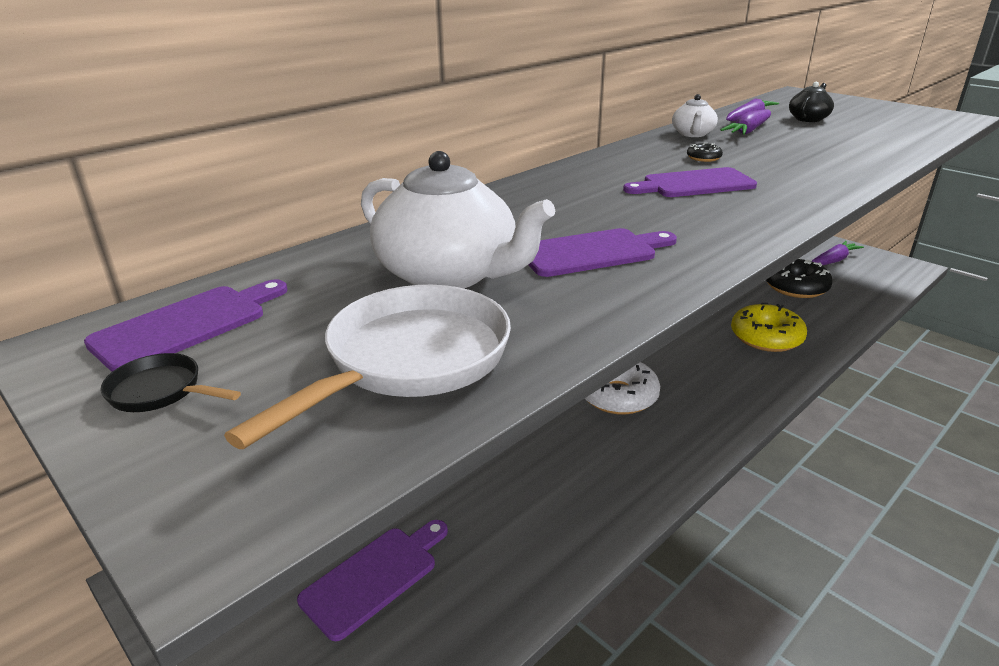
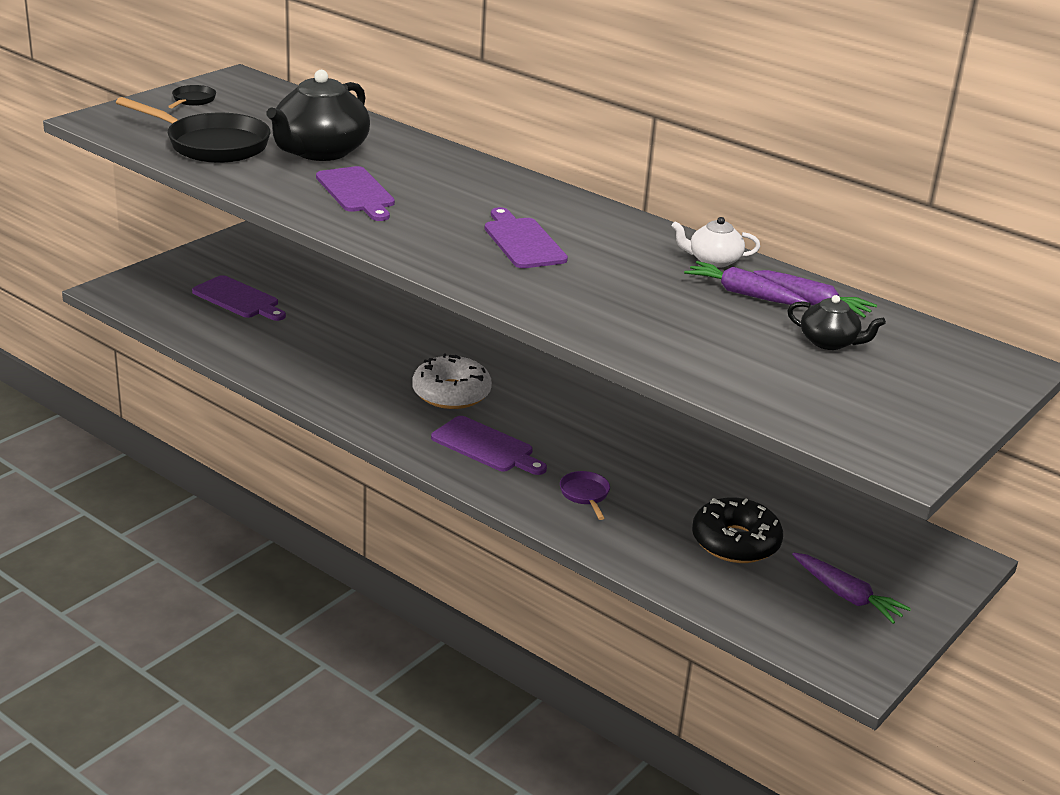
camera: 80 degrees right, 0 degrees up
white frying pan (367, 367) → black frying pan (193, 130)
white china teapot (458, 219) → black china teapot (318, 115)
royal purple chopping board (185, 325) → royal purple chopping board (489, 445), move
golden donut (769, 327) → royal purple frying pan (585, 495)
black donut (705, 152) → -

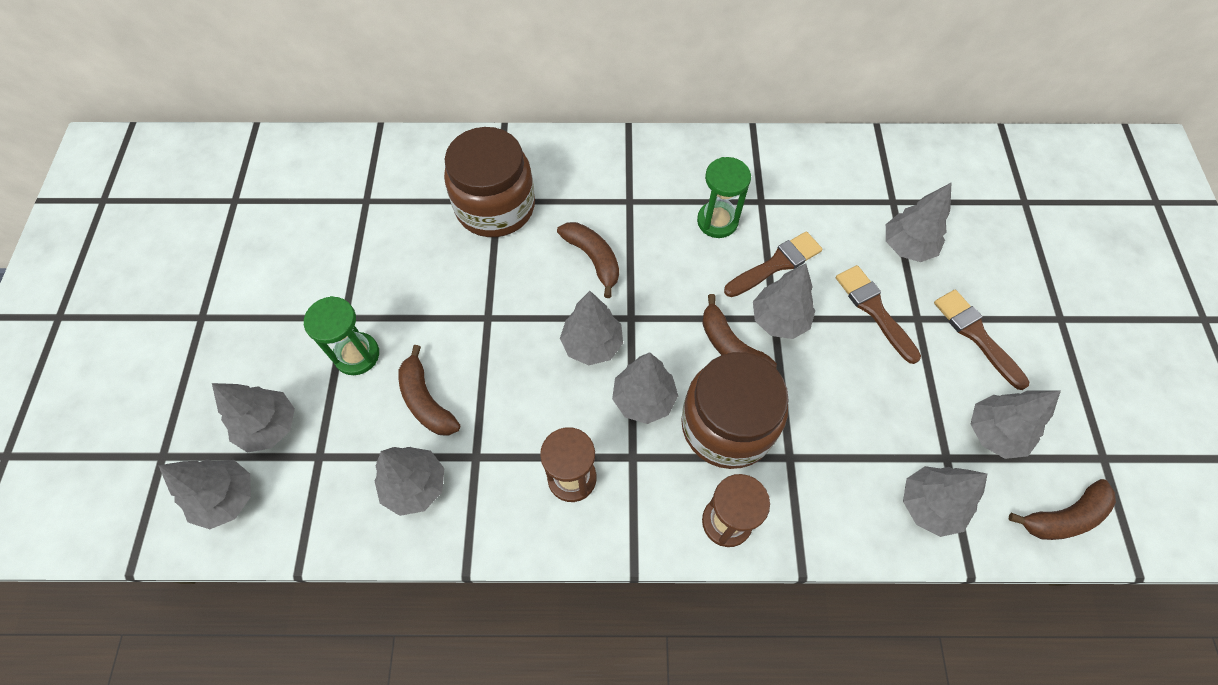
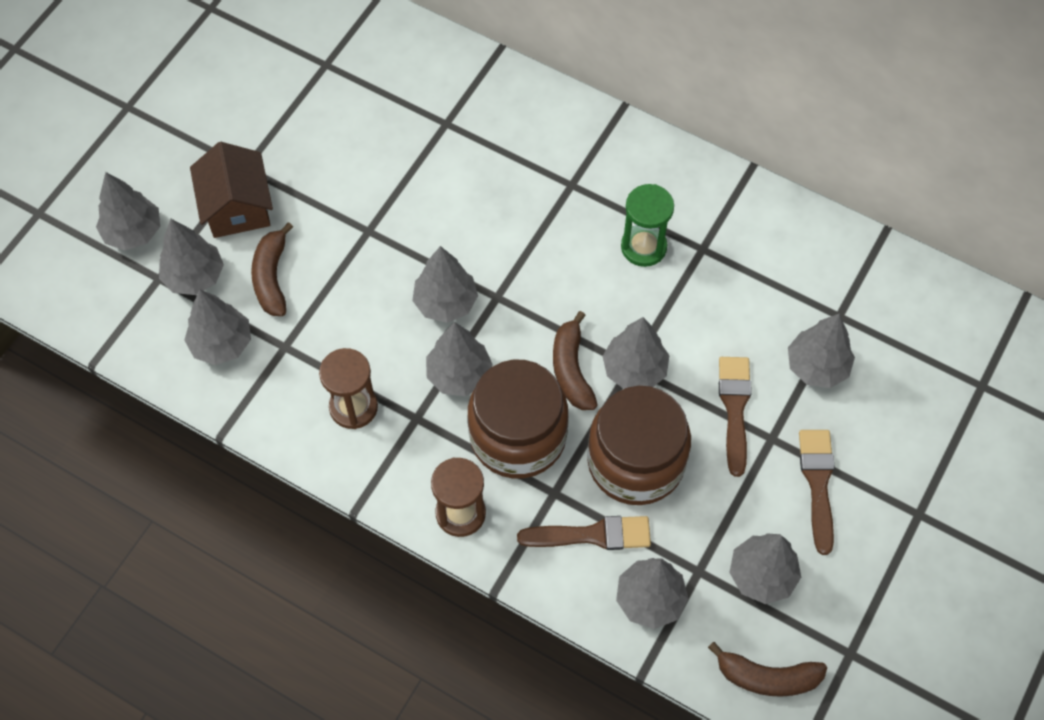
camera: 30 degrees right, 0 degrees up
gray toy tree (204, 494) → gray toy tree (191, 257), move
green sand timer (341, 335) → brown toy house (231, 190)
brown paint brush (773, 264) → brown paint brush (584, 533), move
brown jar (489, 182) → brown jar (639, 445), move
brown banana fruit (588, 260) → -

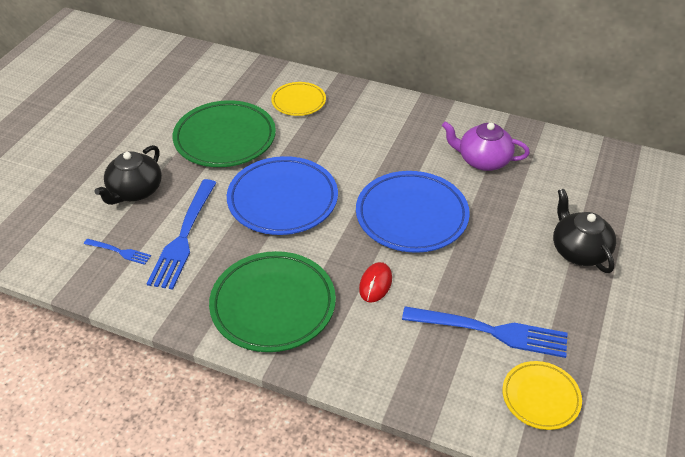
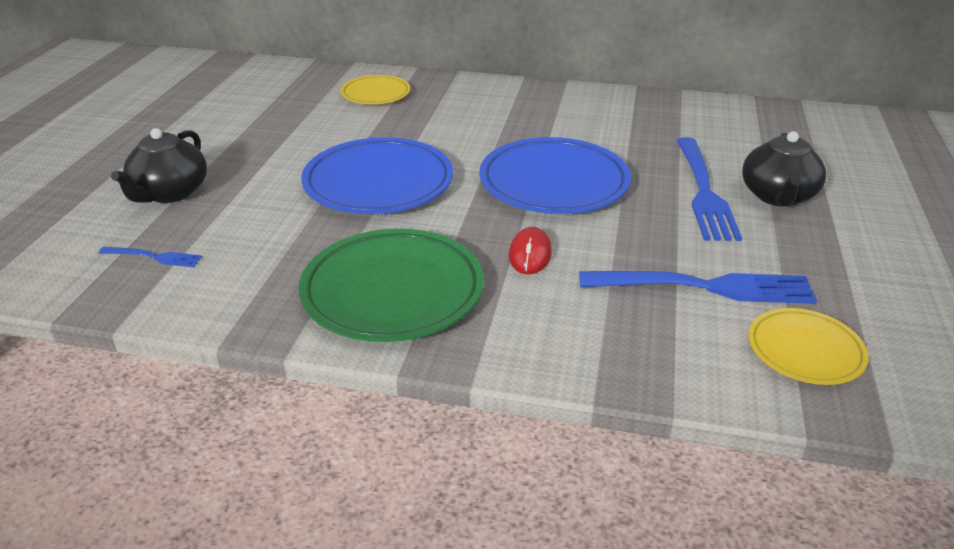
camera: 10 degrees left, 10 degrees down
blue table fork (182, 234) → blue table fork (709, 189), move
black china teapot (584, 231) → black china teapot (784, 169), 135 degrees counterclockwise
green flat dish (224, 133) → -
royal purple china teapot (486, 146) → -

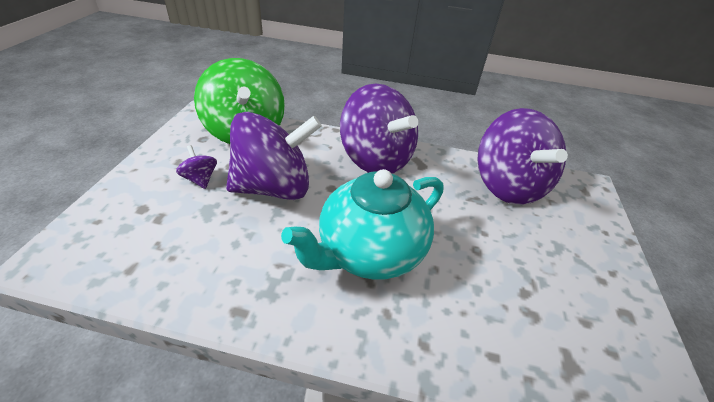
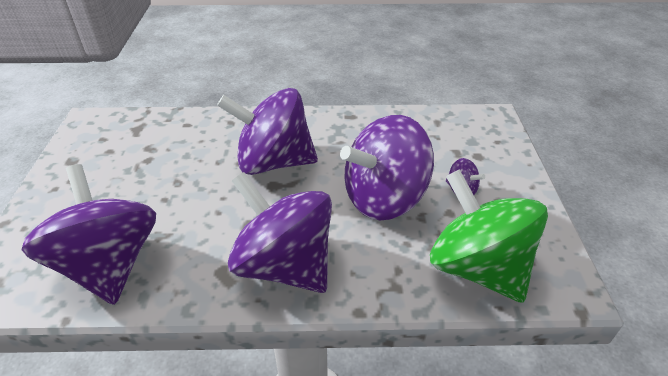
camera: 170 degrees right, 0 degrees up
turquoise china teapot (362, 224) → royal purple toy top (267, 131)

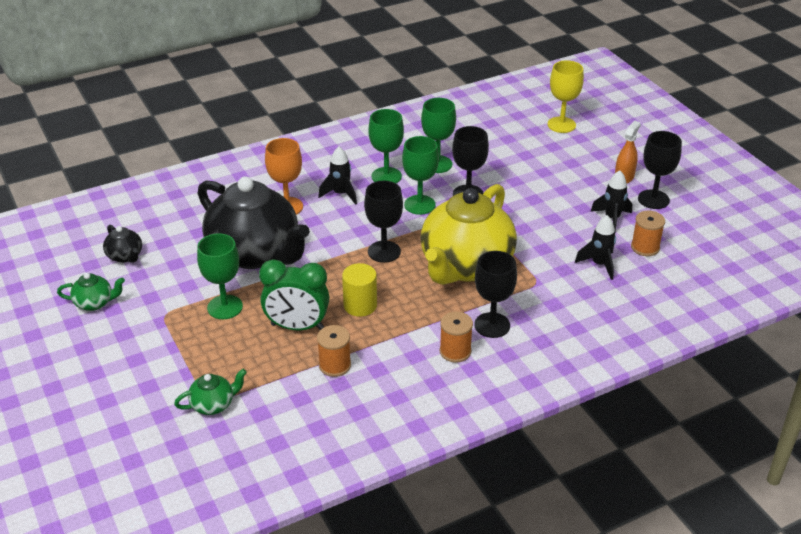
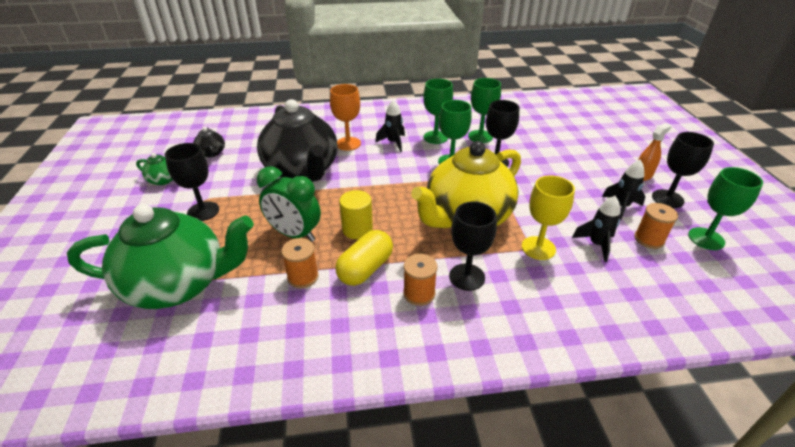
camera: 20 degrees right, 0 degrees up
green china teapot (210, 392) → green china teapot (160, 256), x2.46
black goblet (383, 222) → black goblet (192, 182), move
- → golden pill shape (364, 258)
golden goblet (565, 96) → golden goblet (548, 217), move
green goblet (220, 276) → green goblet (725, 208), move

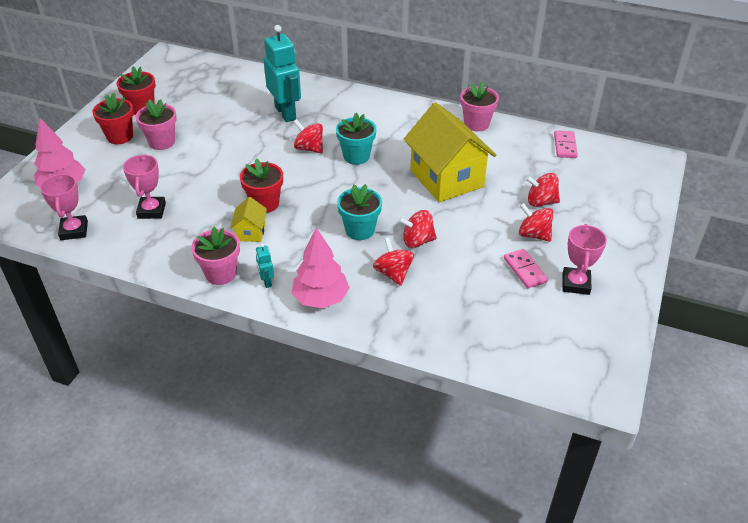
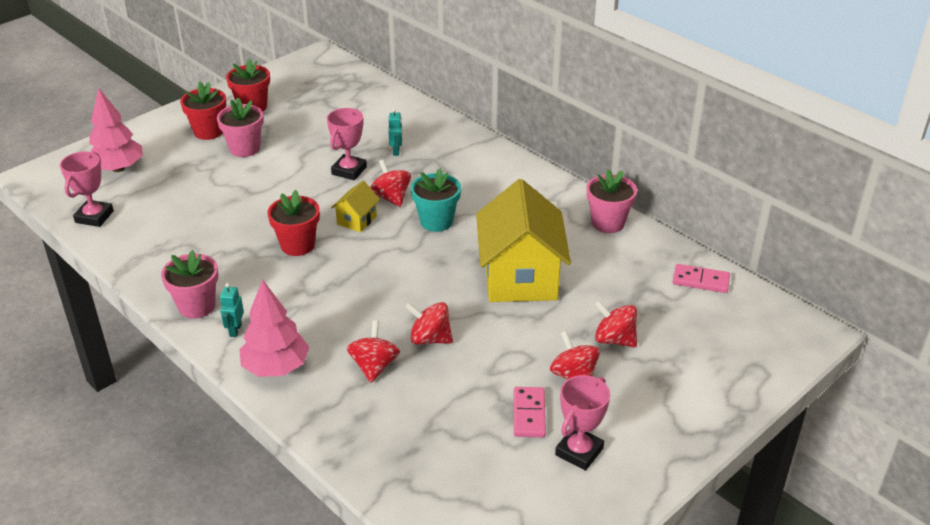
camera: 25 degrees right, 5 degrees down
pink award cup (144, 186) → pink award cup (347, 144), move
golden toy house (248, 219) → golden toy house (355, 206), move
turquoise robot (282, 73) → turquoise robot (395, 132), x0.43
pink domino piece (566, 144) → pink domino piece (701, 278), 75 degrees clockwise
turquoise flower pot (359, 212) → -

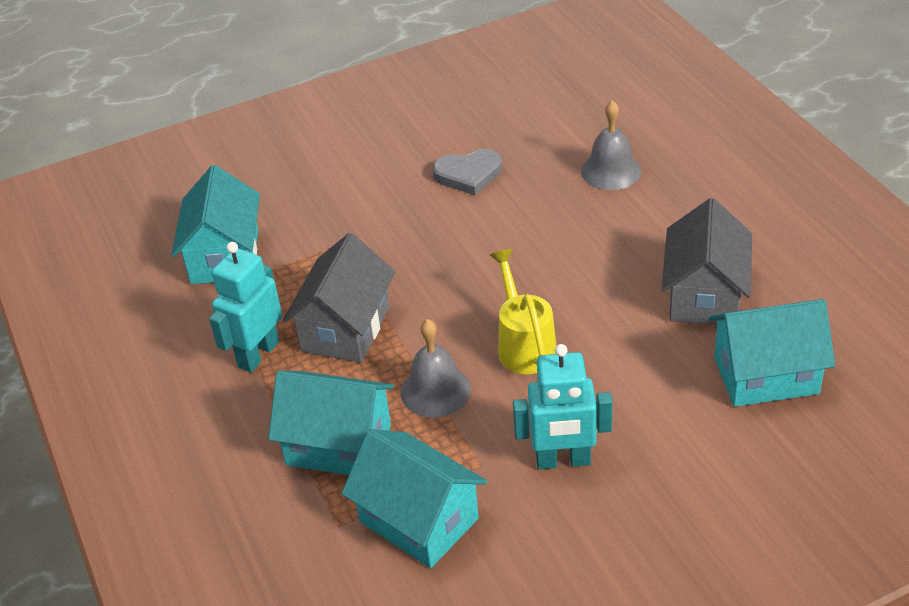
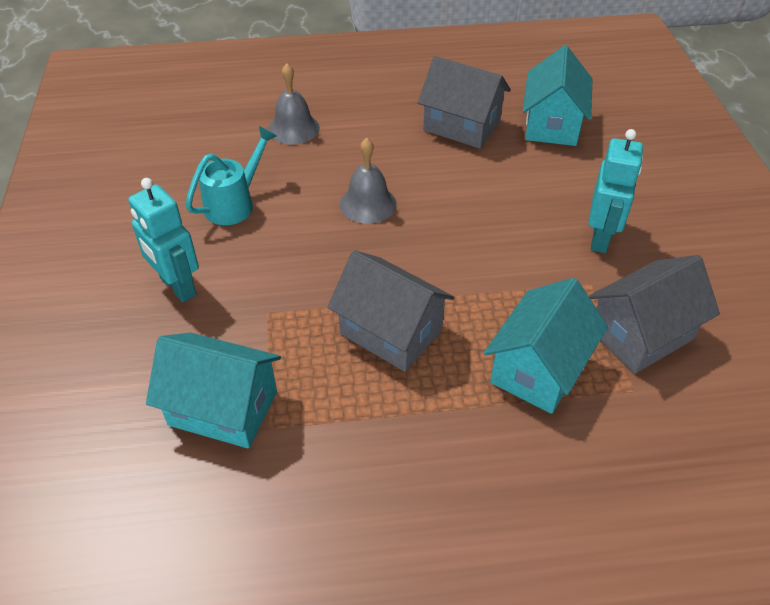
camera: 75 degrees left, 5 degrees up
turquoise robot (245, 307) → turquoise robot (163, 240), move
gray love heart (467, 172) → turquoise watering pot (231, 175)
gray bell (435, 368) → gray bell (368, 181), move
turquoise toy house (414, 498) → gray toy house (654, 314)
golden watering pot (523, 311) → -

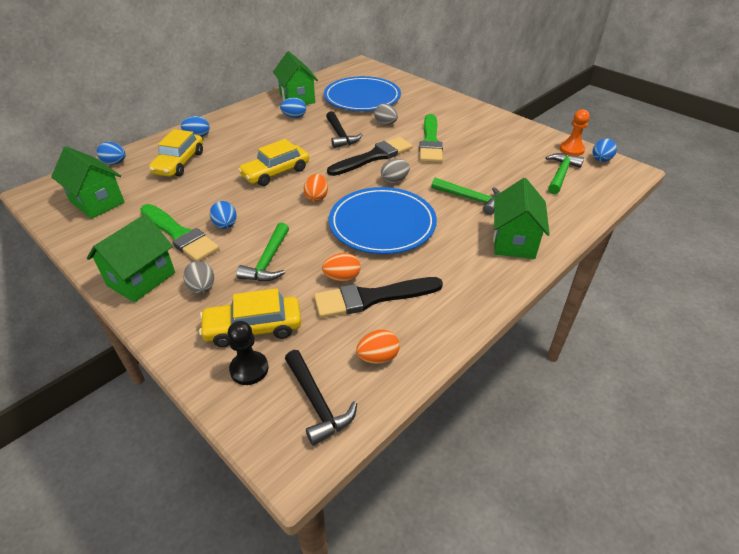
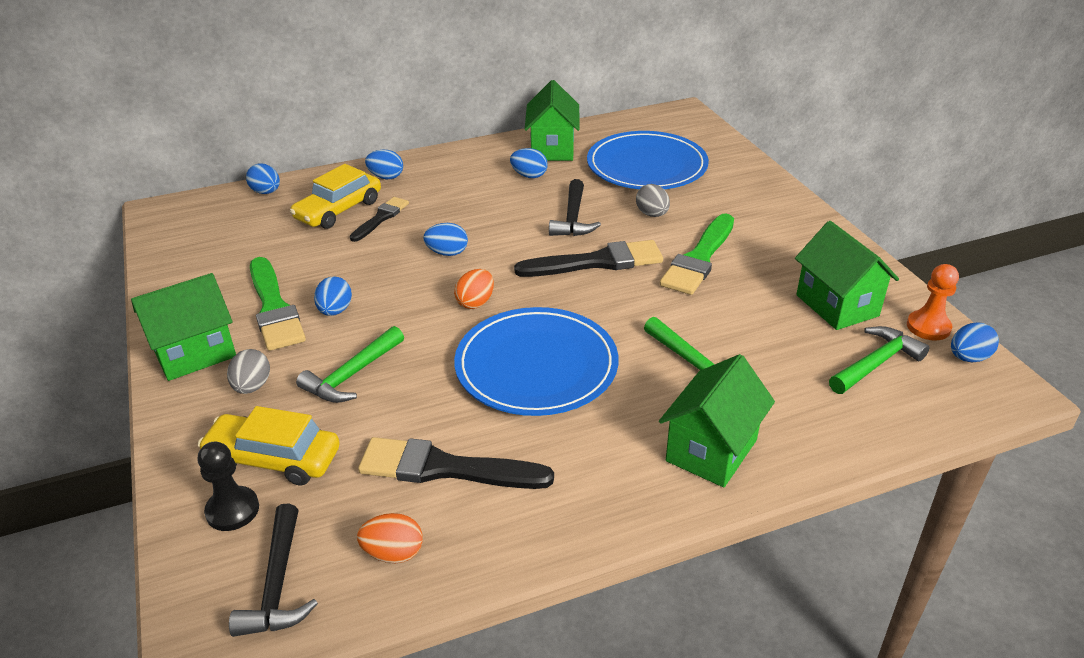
camera: 25 degrees right, 5 degrees down
- → black paint brush (379, 219)
golden automobile (273, 162) → blue egg shape (445, 239)
green toy house (88, 182) → green toy house (847, 275), move
orange egg shape (341, 267) → -
gray egg shape (395, 171) → -

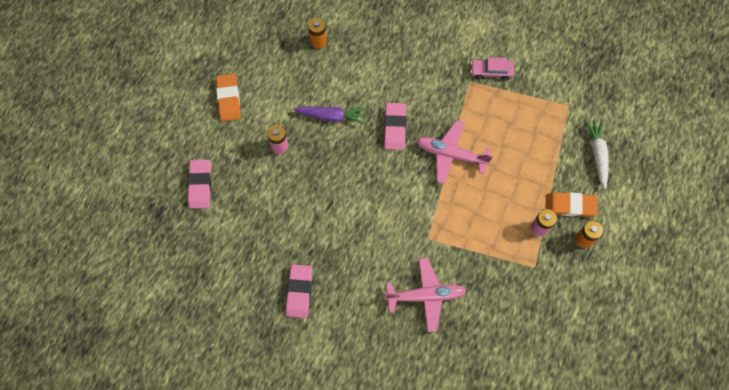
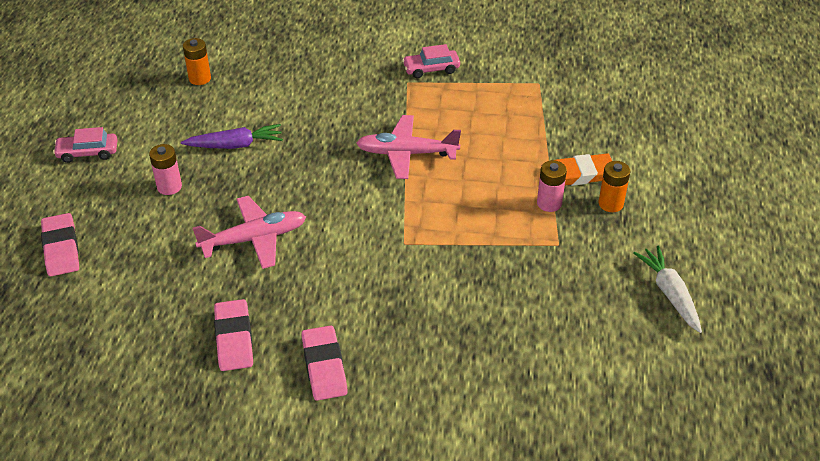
camera: 15 degrees left, 25 degrees down
orange pencil eraser (228, 97) → pink automobile (85, 145)
pink aeroplane (425, 295) → pink aeroplane (249, 232), move
pink pencil eraser (395, 126) → pink pencil eraser (324, 363), move
white toy carrot (596, 154) → white toy carrot (668, 289), move

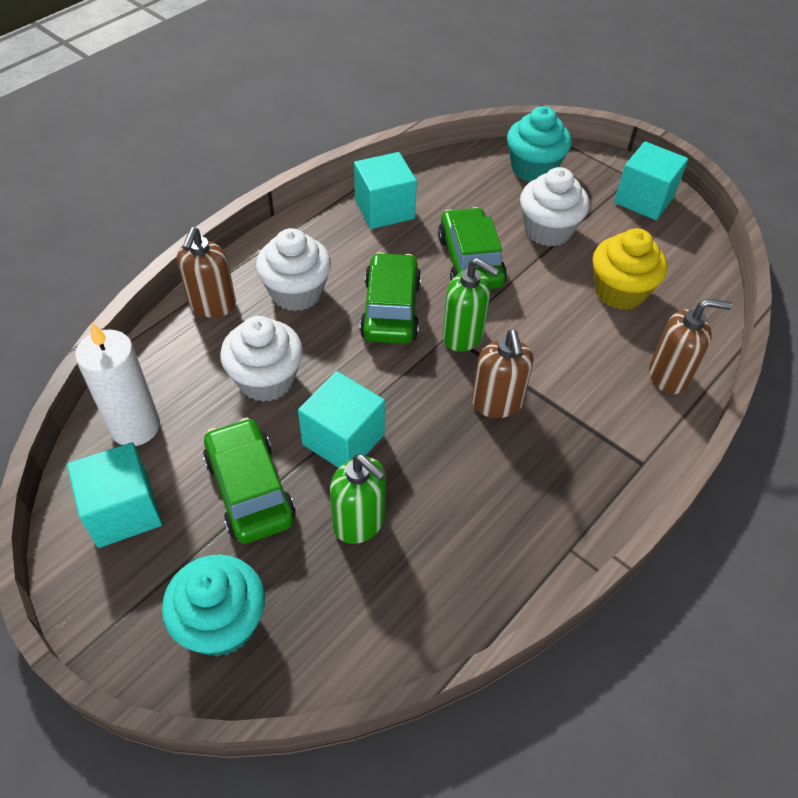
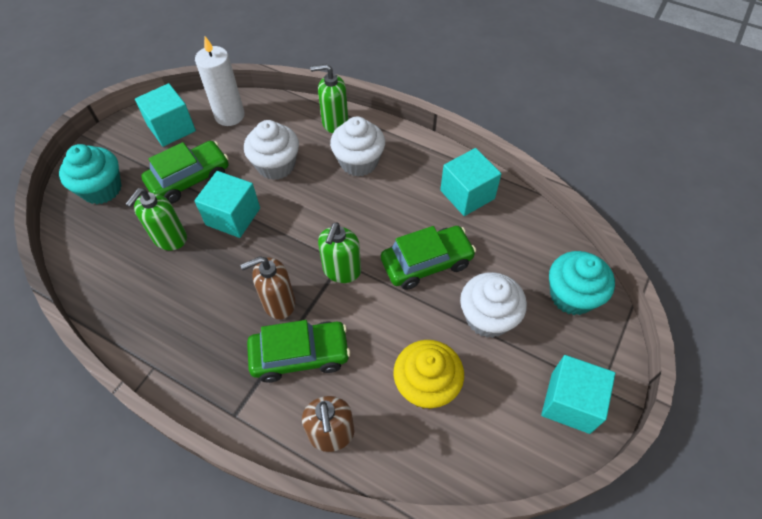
camera: 80 degrees right, 5 degrees up
green automobile (390, 298) → green automobile (298, 351), move
brown soap pump (206, 272) → green soap pump (329, 98)

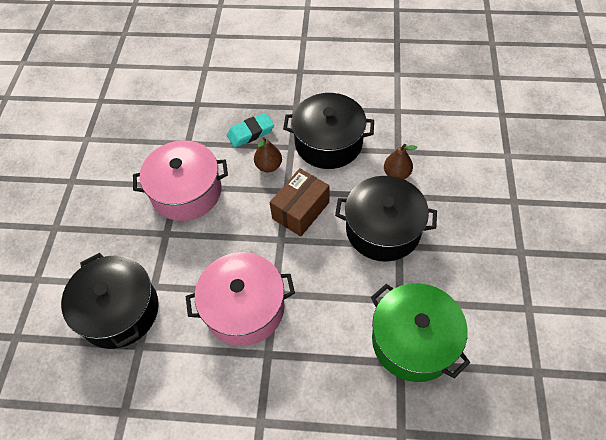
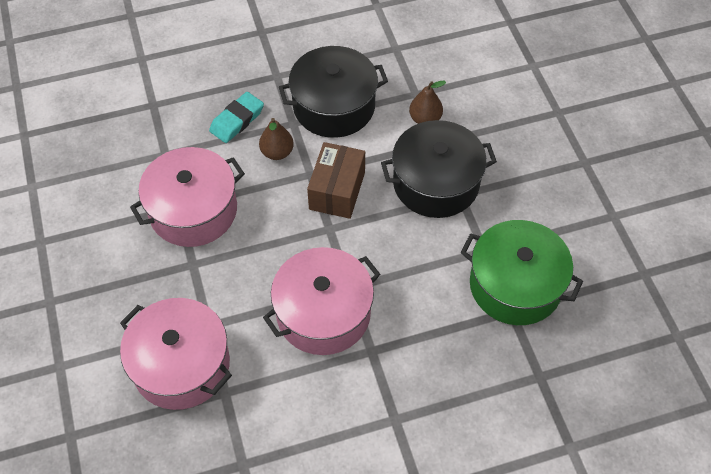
camera: 25 degrees left, 0 degrees up
black pot (110, 301) → pink pot (176, 354)

